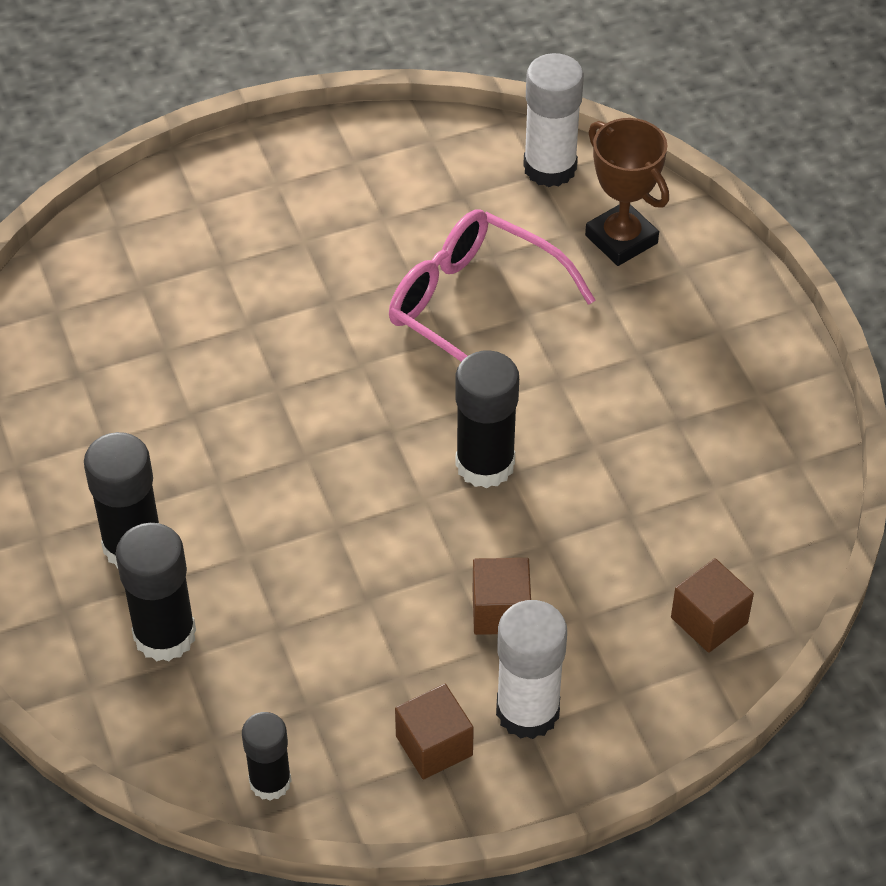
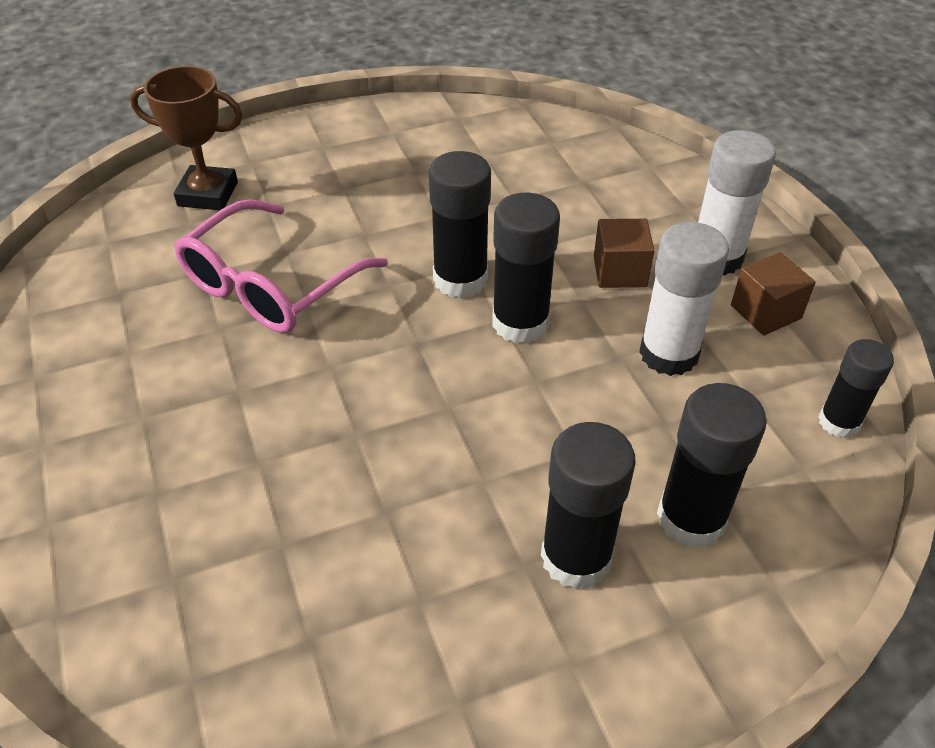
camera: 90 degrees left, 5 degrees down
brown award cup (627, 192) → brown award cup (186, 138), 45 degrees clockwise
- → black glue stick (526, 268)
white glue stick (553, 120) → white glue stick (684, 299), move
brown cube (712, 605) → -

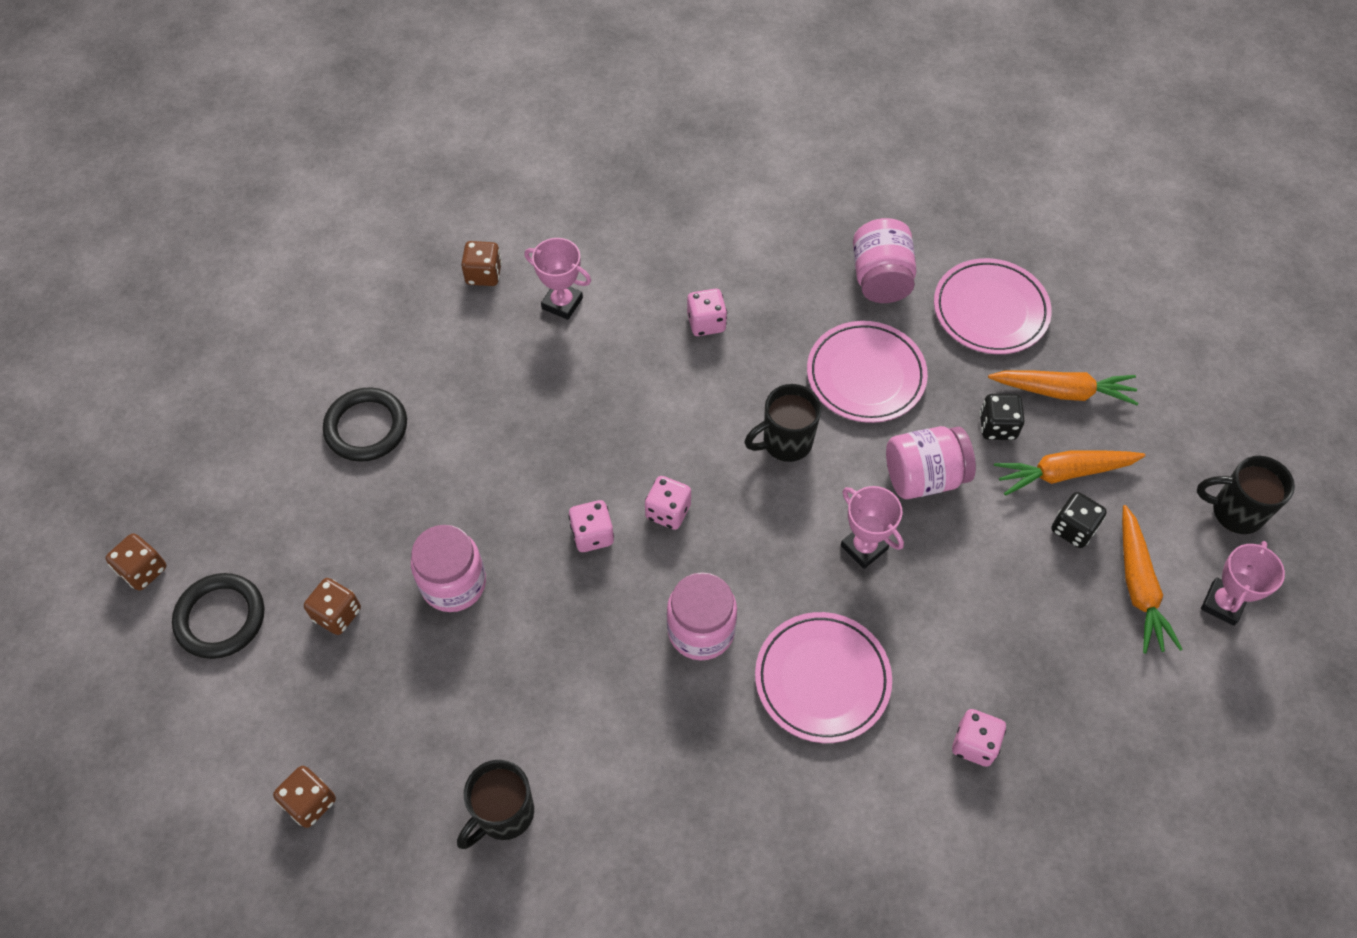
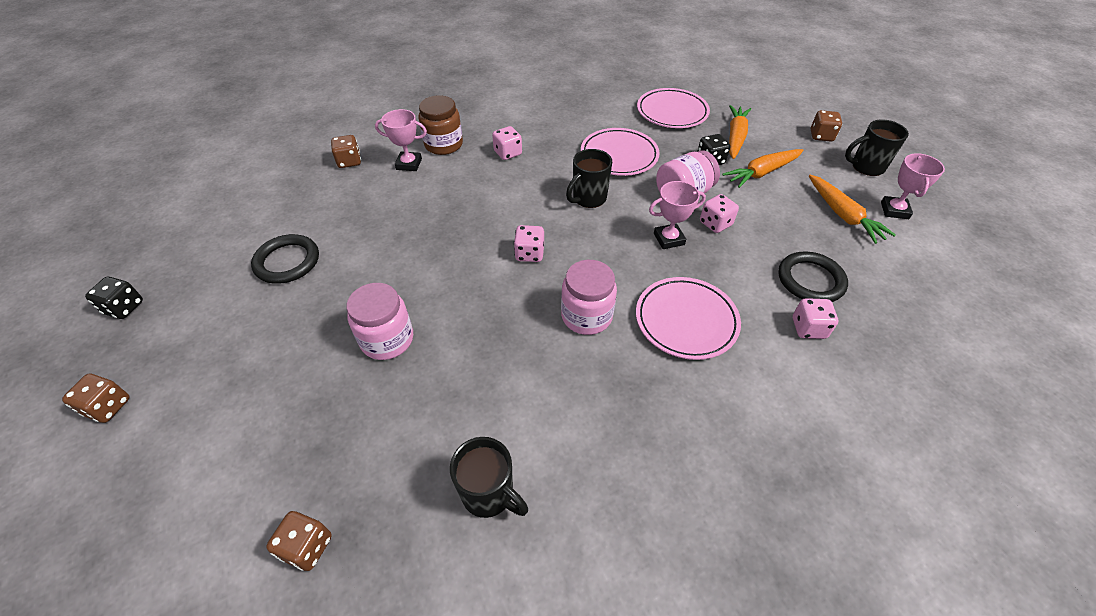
camera: 20 degrees left, 10 degrees down
black dice (1079, 520) → black dice (114, 298), move
- → brown jar (440, 125)
black tea mug (495, 804) → black tea mug (489, 477), 75 degrees counterclockwise
pink award cup (872, 527) → pink award cup (677, 215), 45 degrees counterclockwise
pink dice (591, 526) → pink dice (719, 213), move
orange toy carrot (1063, 387) → orange toy carrot (740, 132), 60 degrees counterclockwise
black ring (218, 616) → black ring (813, 277), move
brown dice (332, 606) → brown dice (826, 126), move
pink jar (885, 260) → -

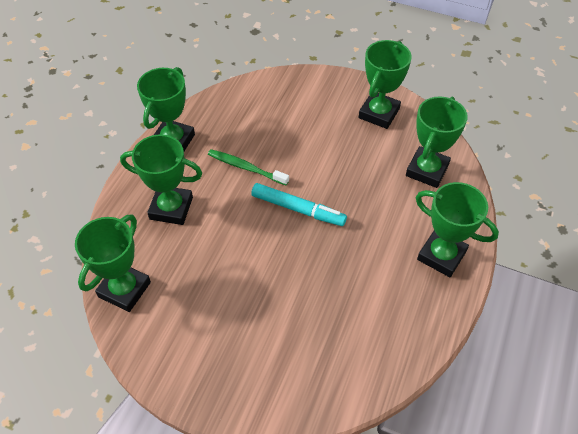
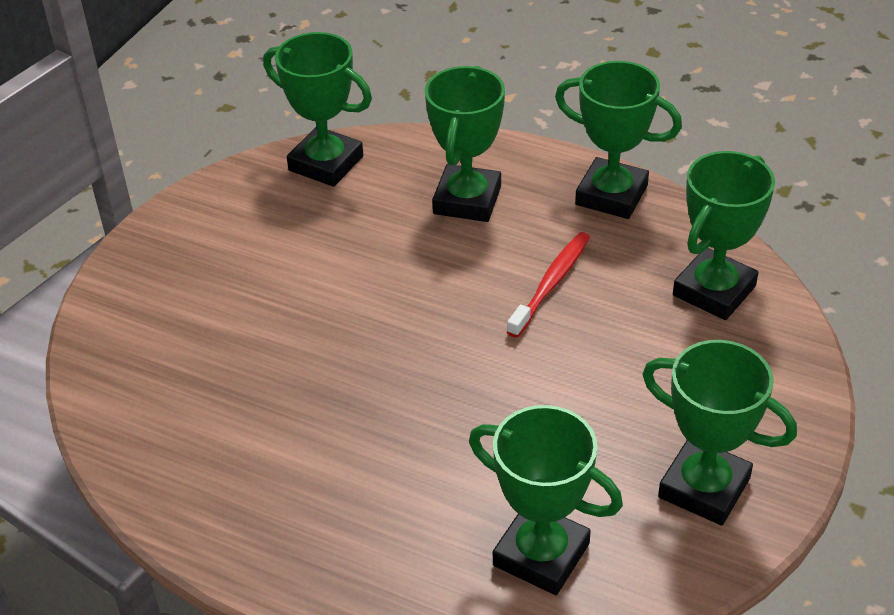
camera: 95 degrees right, 10 degrees down
green dental brush (248, 167) → crimson dental brush (548, 285)
green award cup (457, 229) → green award cup (724, 235), move
turquoise marker (299, 204) → -

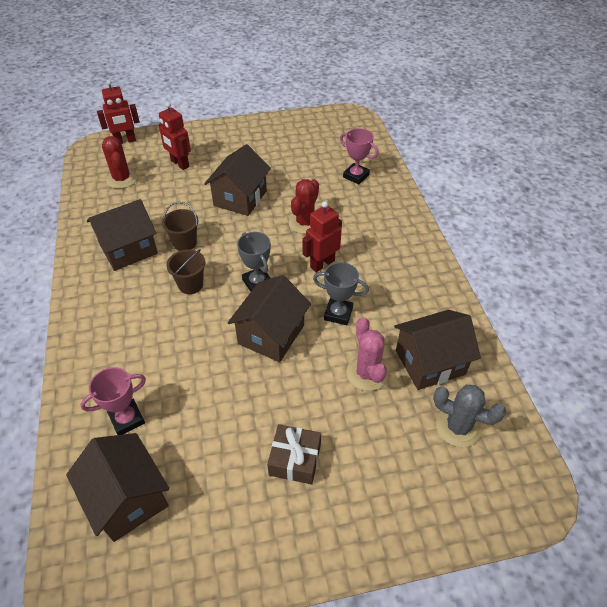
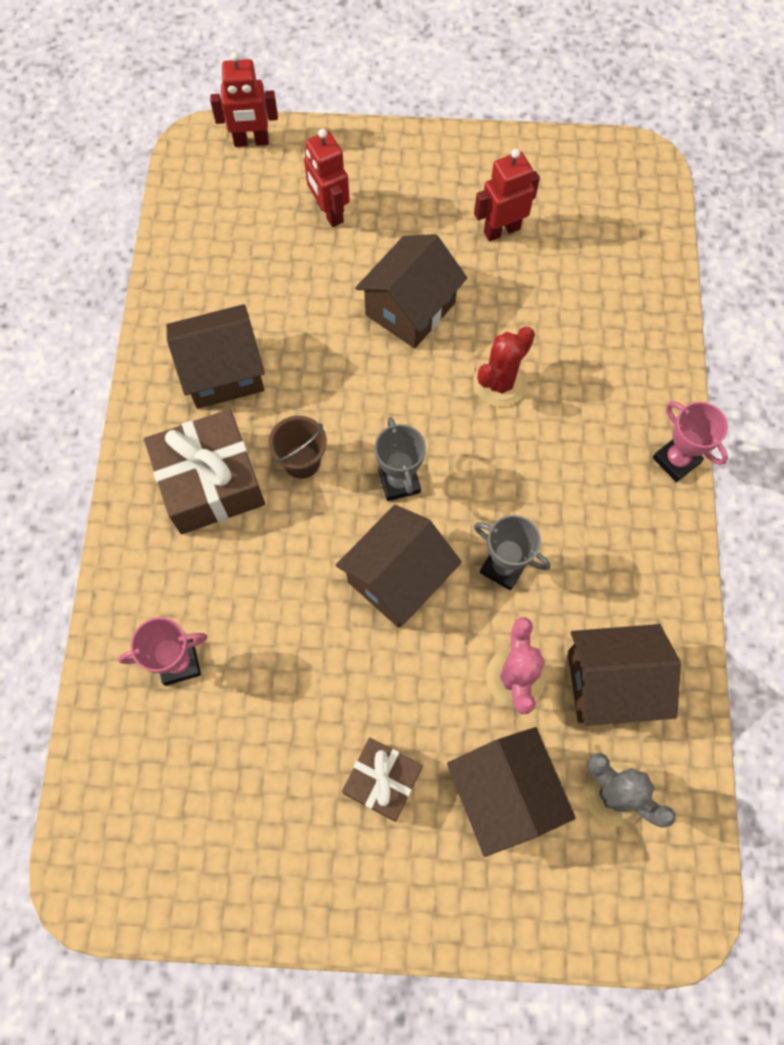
camera: 15 degrees right, 20 degrees up
- → brown wrapped gift (204, 471)
brown toy house (117, 487) → brown toy house (511, 792), move
crimson robot (322, 236) → crimson robot (507, 195), move
pink award cup (359, 156) → pink award cup (690, 441), move
crimson prickly plant (120, 162) → -
brown sand bucket (180, 226) → -

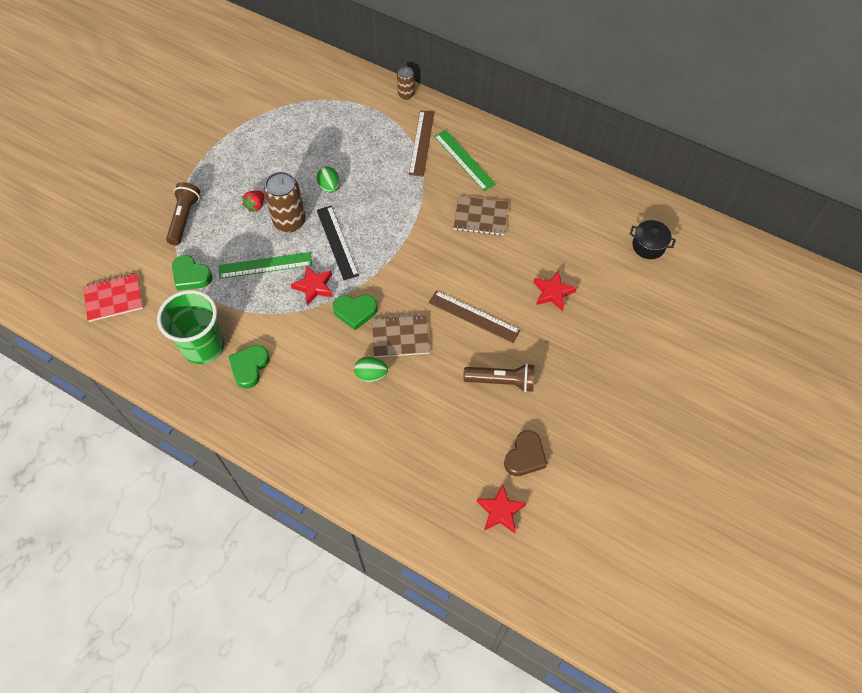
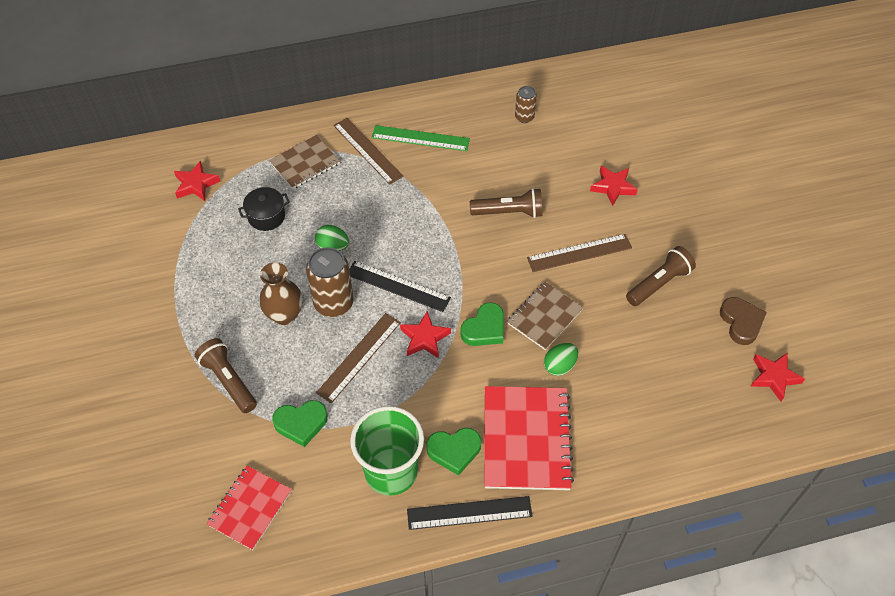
camera: 45 degrees left, 5 degrees down
- → crimson five-pointed star (197, 181)
black pot (653, 239) → black pot (264, 209), move
crimson strawberry (253, 201) → brown tall vase (281, 293)
brown notepad (480, 216) → brown notepad (304, 162), move
green ruler (265, 265) → brown ruler (358, 358)
- → black ruler (470, 513)
green love heart (249, 367) → green love heart (453, 452), 75 degrees counterclockwise
- → brown flashlight (506, 203)
- → crimson notepad (529, 438)
brown tin (406, 83) → brown tin (526, 104), move

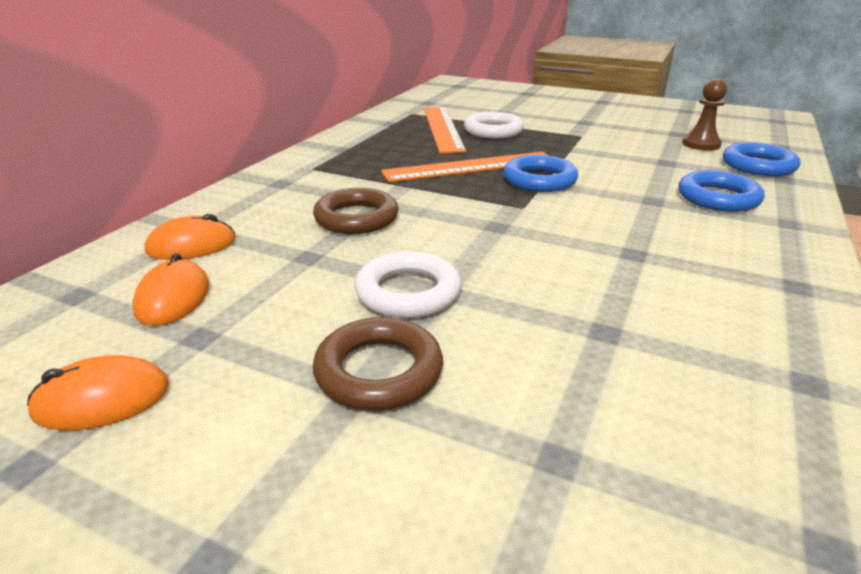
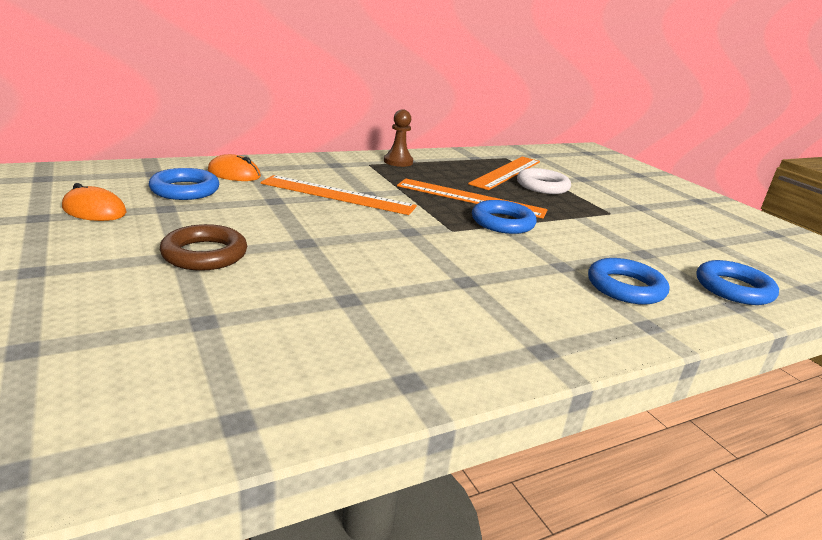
camera: 35 degrees right, 5 degrees down
orange mouse (170, 289) → blue ring (184, 184)
brown ring (356, 211) → orange ruler (338, 195)
brown pawn (704, 115) → brown pawn (398, 138), move
white ring (408, 284) → -

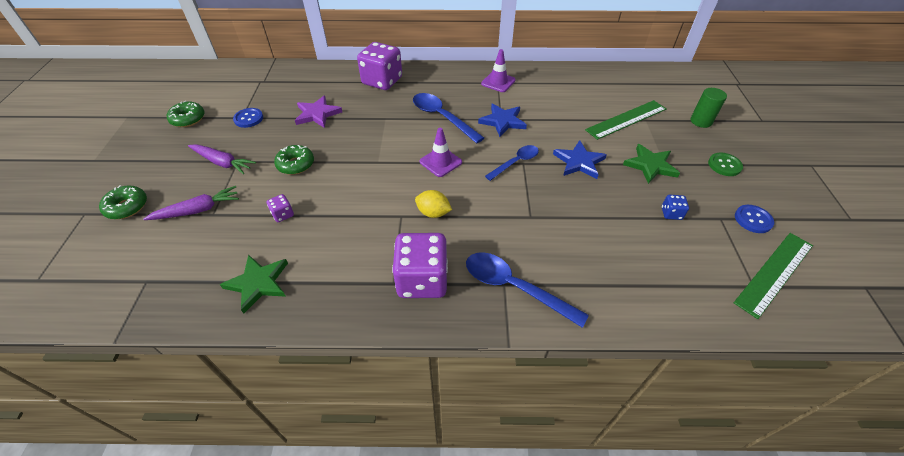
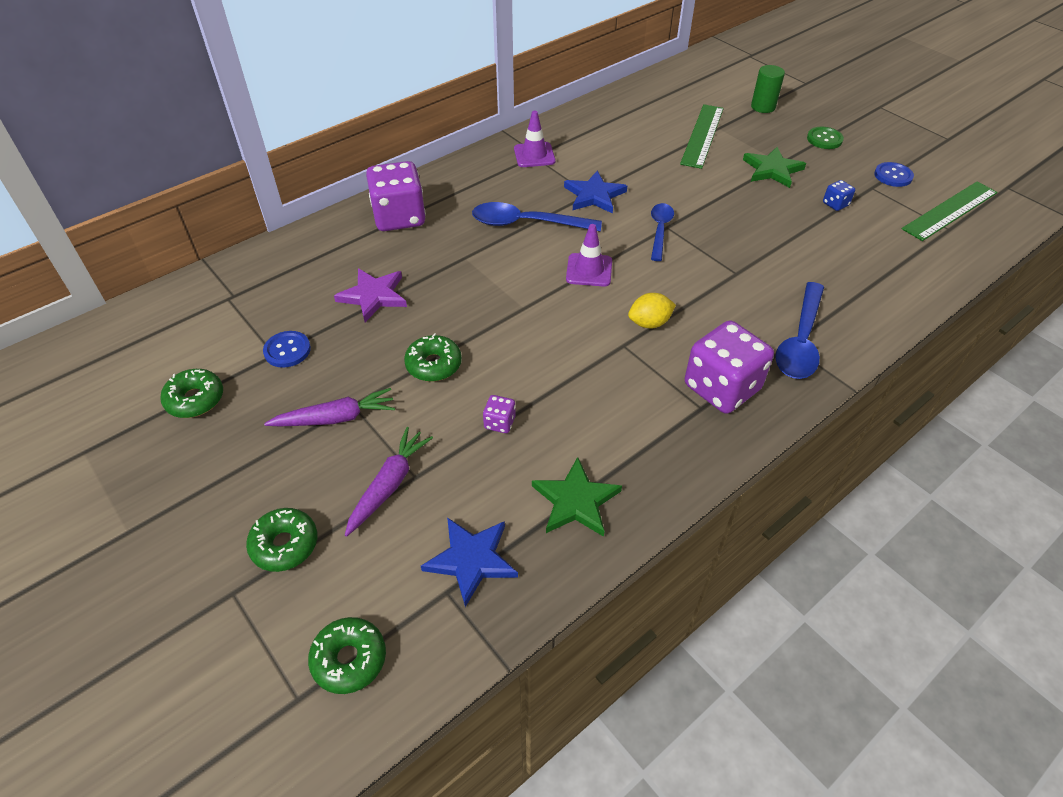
camera: 40 degrees left, 0 degrees up
- → green donut (347, 655)
blue five-pointed star (580, 159) → blue five-pointed star (469, 562), move
blue tablespoon (527, 290) → blue tablespoon (800, 330), 60 degrees counterclockwise
green ruler (773, 276) → green ruler (950, 211), 45 degrees clockwise

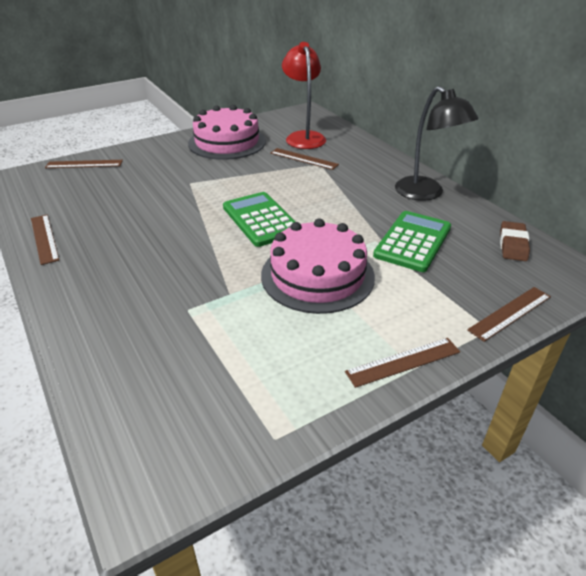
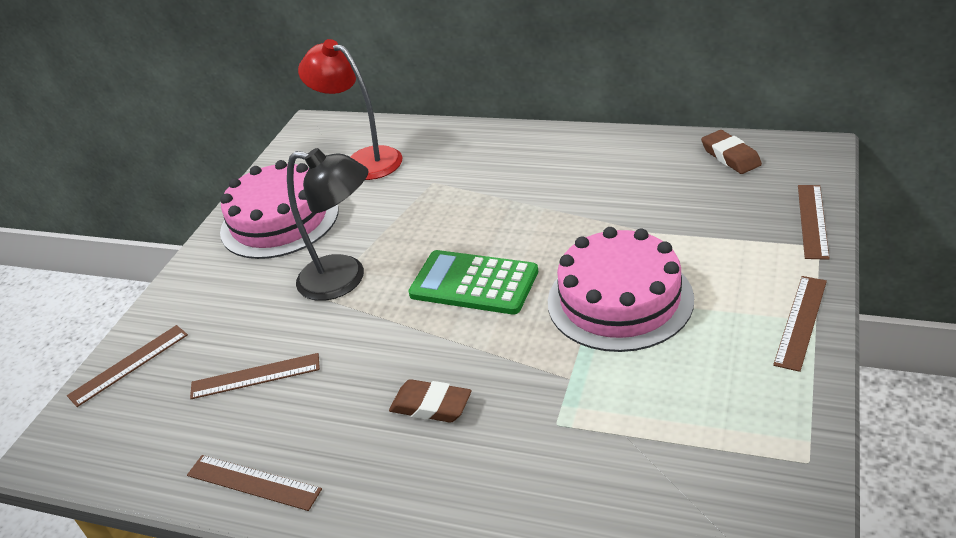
camera: 35 degrees left, 0 degrees up
brown ruler (304, 159) → brown ruler (255, 376), move
black desk lamp (436, 143) → black desk lamp (328, 224), move
- → brown pencil eraser (430, 401)
green adding machine (412, 241) → -

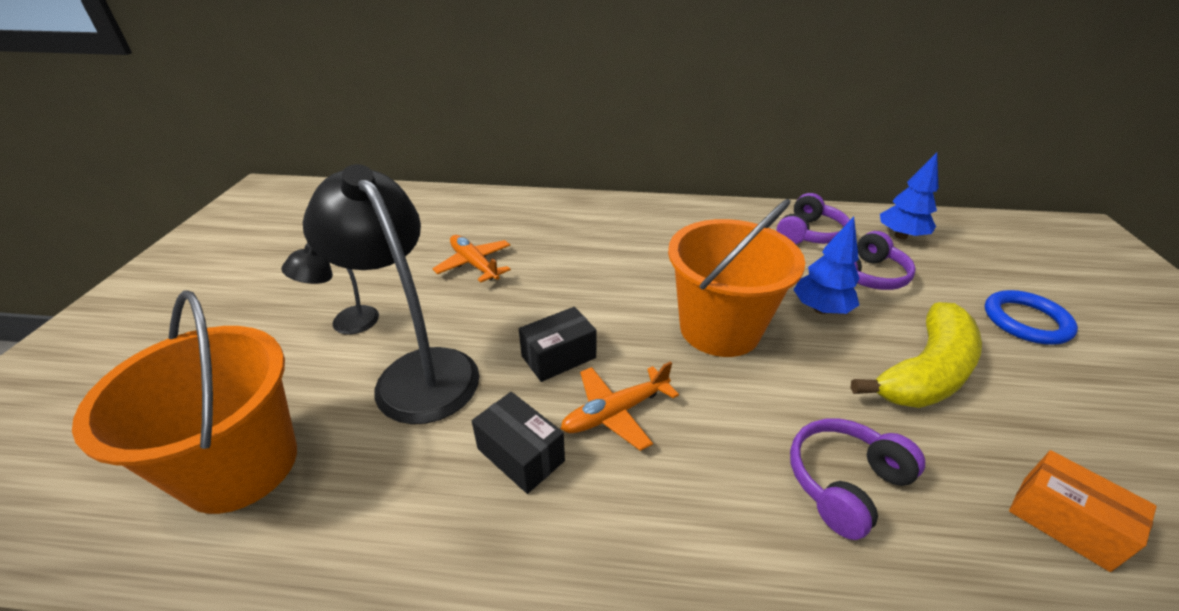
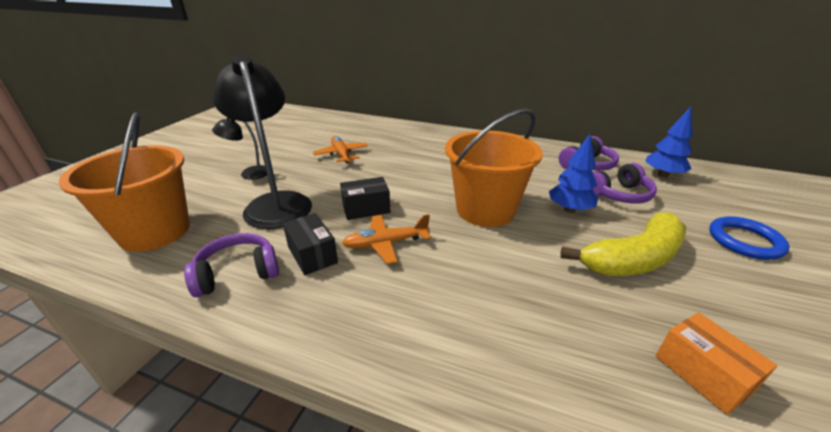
camera: 15 degrees right, 5 degrees down
royal purple headset (857, 479) → royal purple headset (231, 265), move

